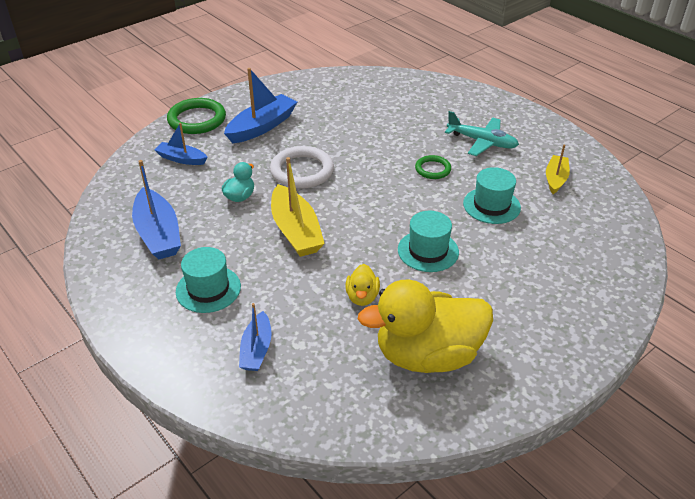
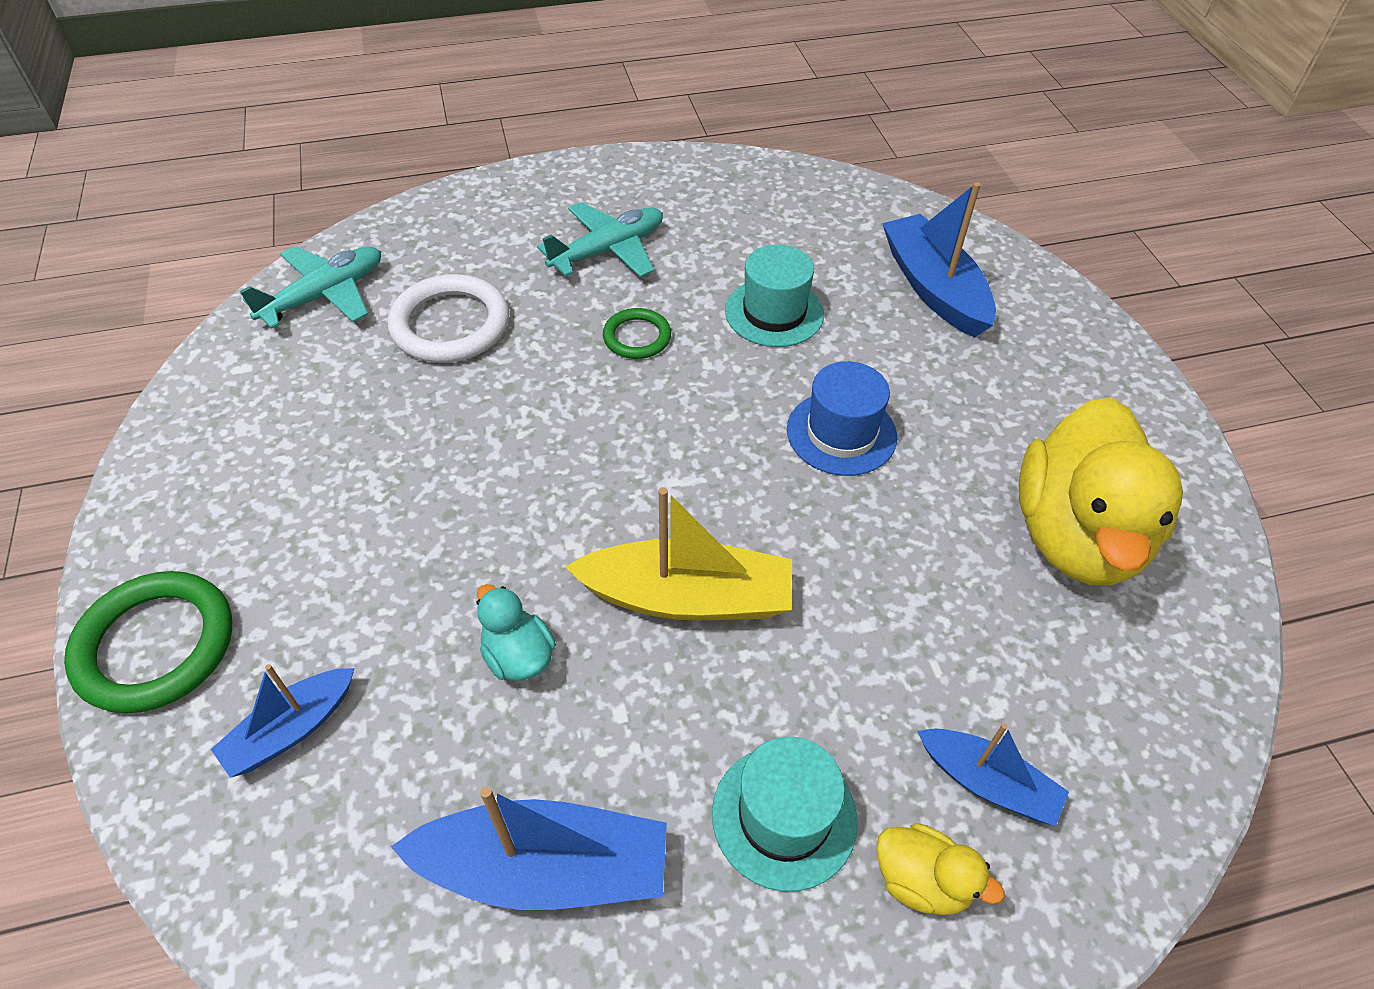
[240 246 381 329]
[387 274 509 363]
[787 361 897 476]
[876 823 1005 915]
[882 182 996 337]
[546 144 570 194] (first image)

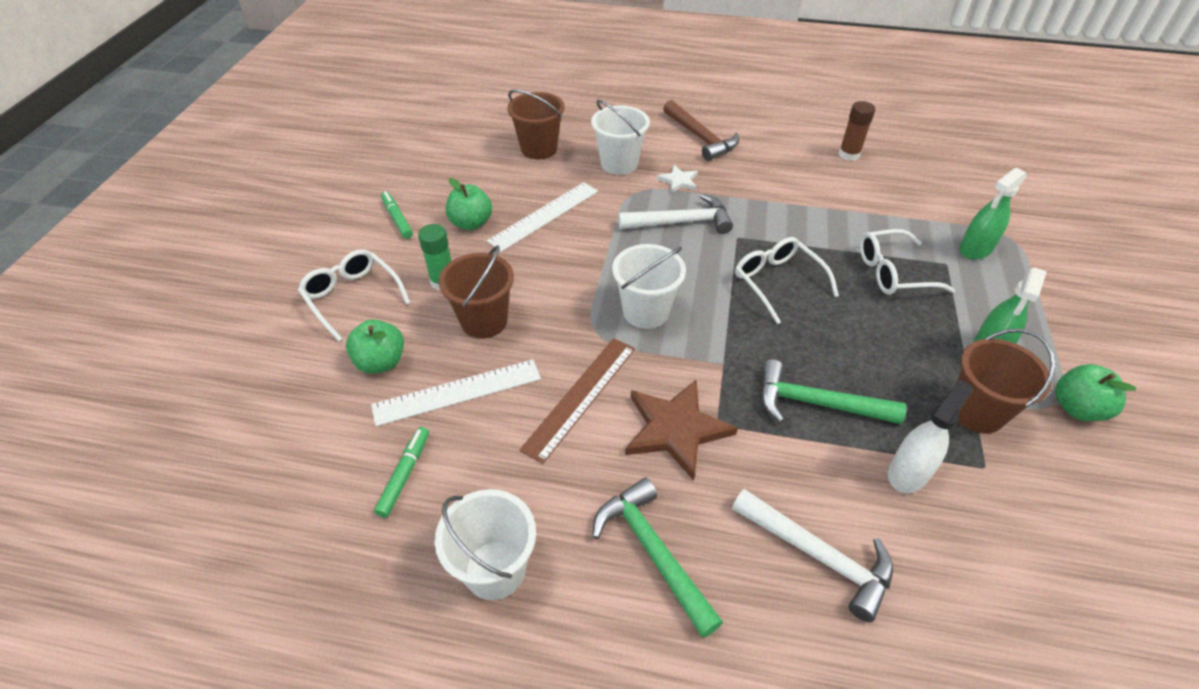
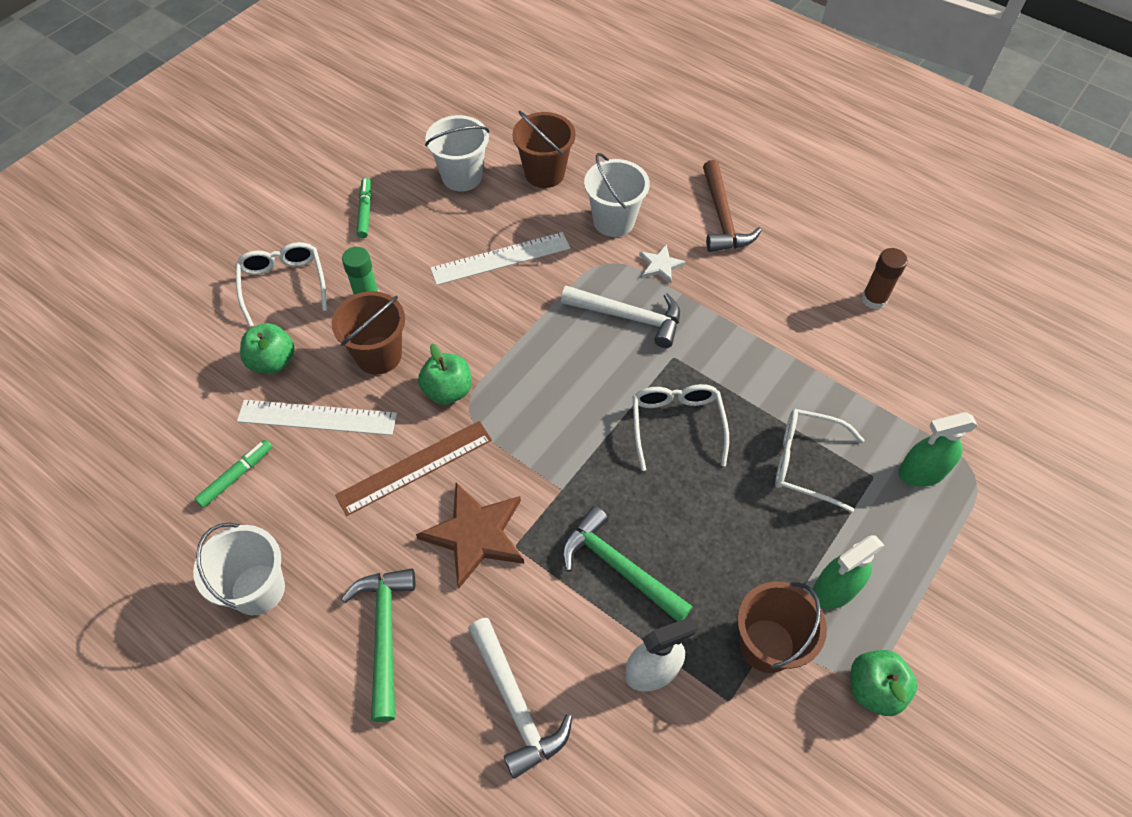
[418 344 472 405]
[425 115 489 192]

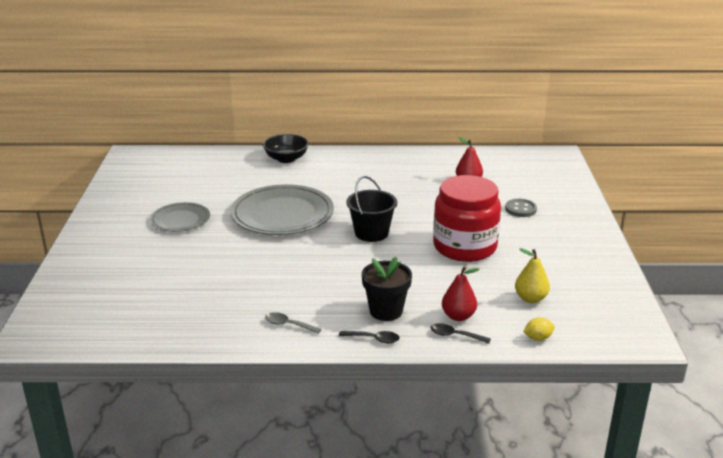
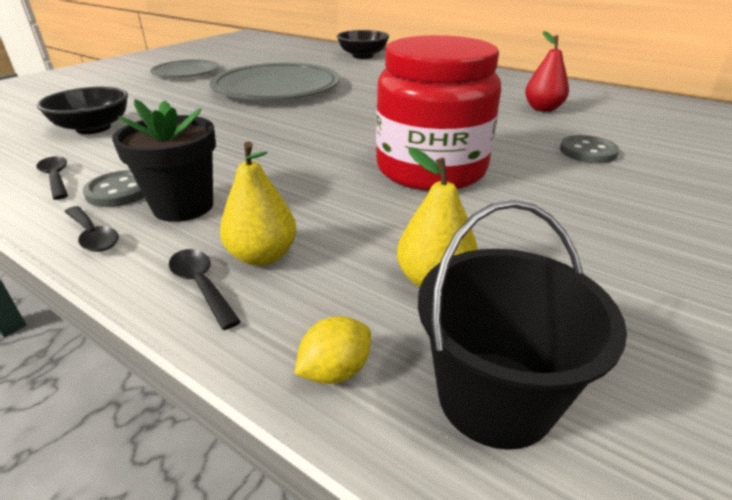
[36 156 68 200]
[37 87 128 134]
[83 170 144 207]
[220 142 297 266]
[294 316 371 384]
[418 200 627 450]

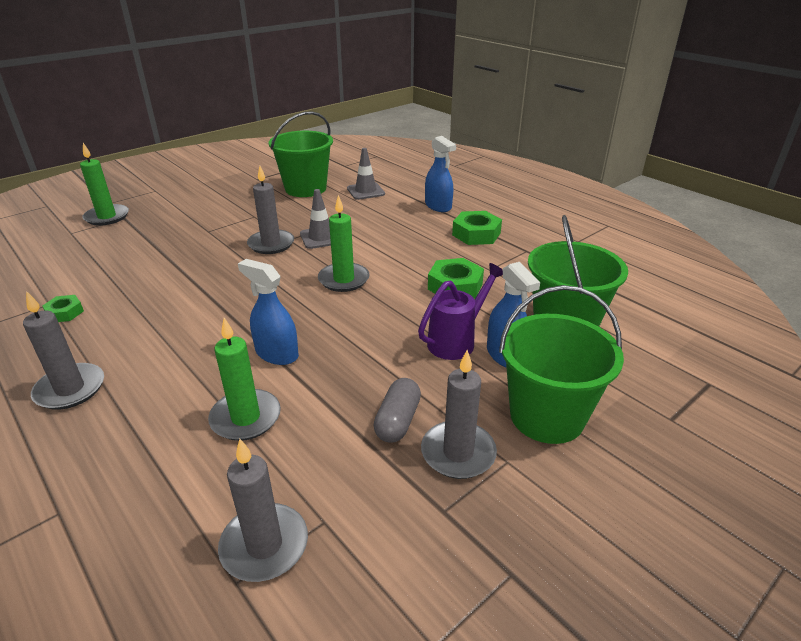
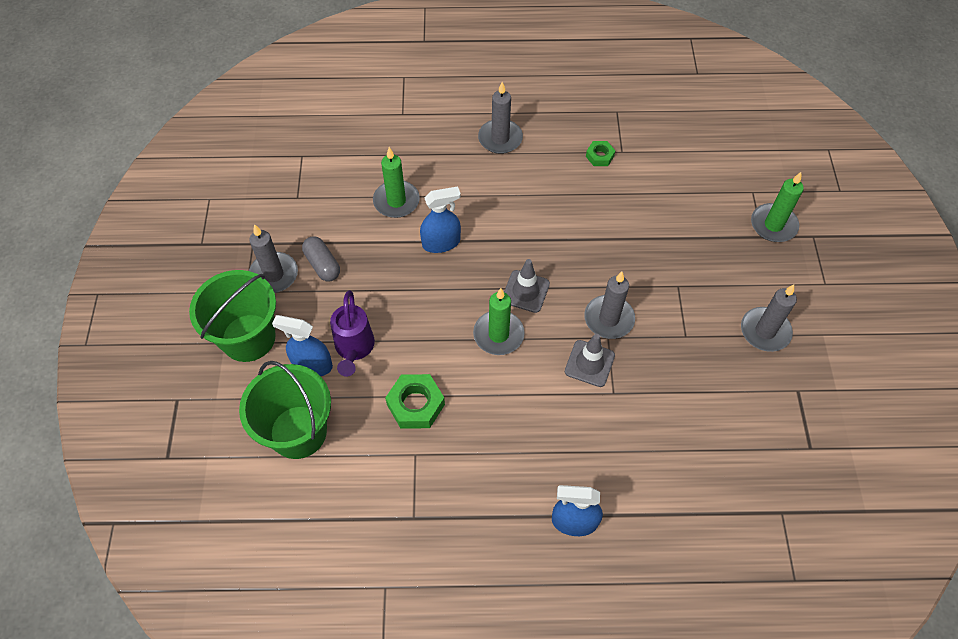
[504 259 550 313]
[741 284 797 352]
[269 111 333 197] (first image)
[452 211 502 245] (first image)

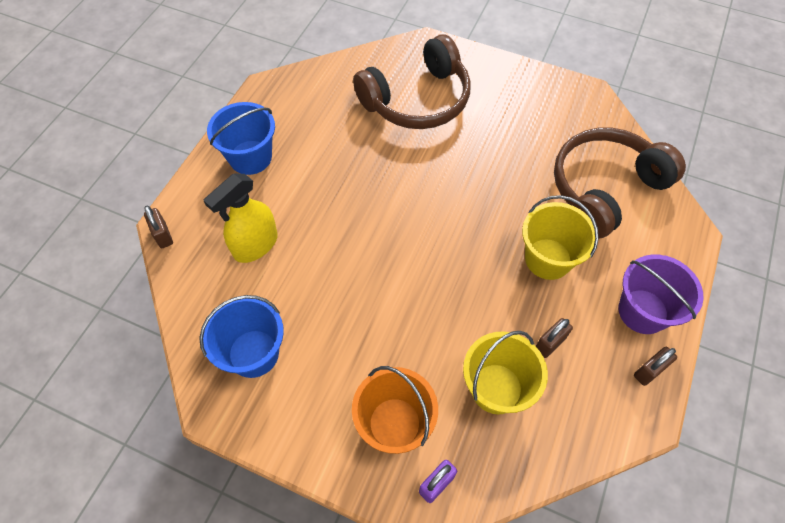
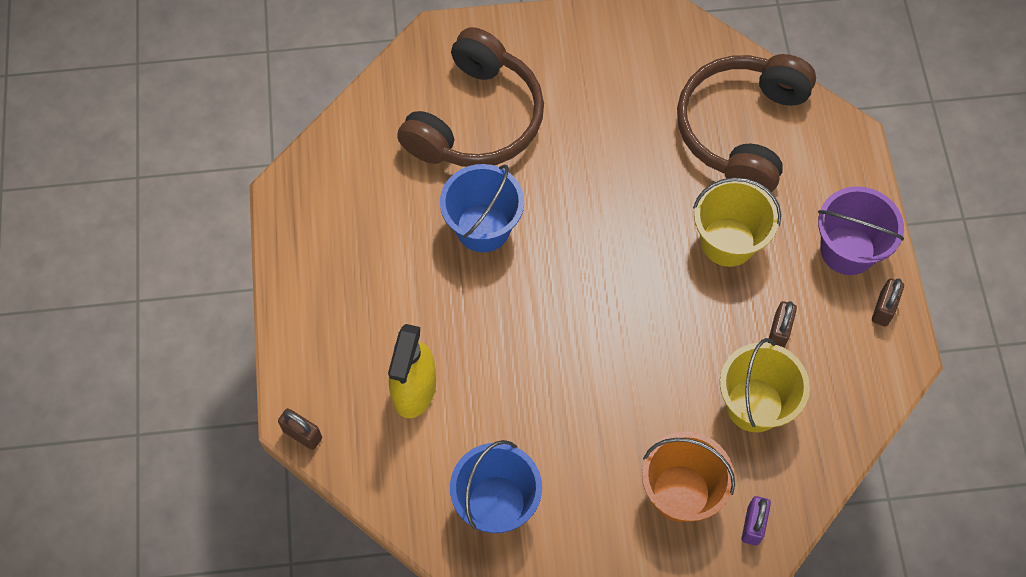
[440 164 524 252]

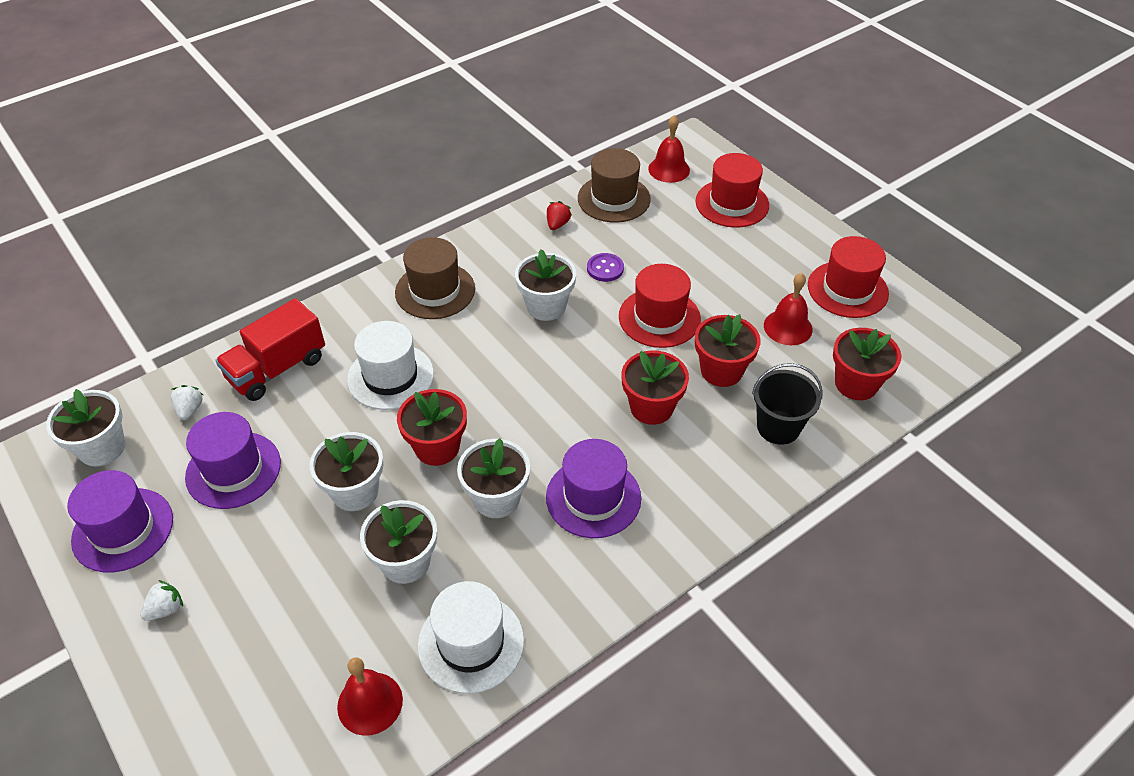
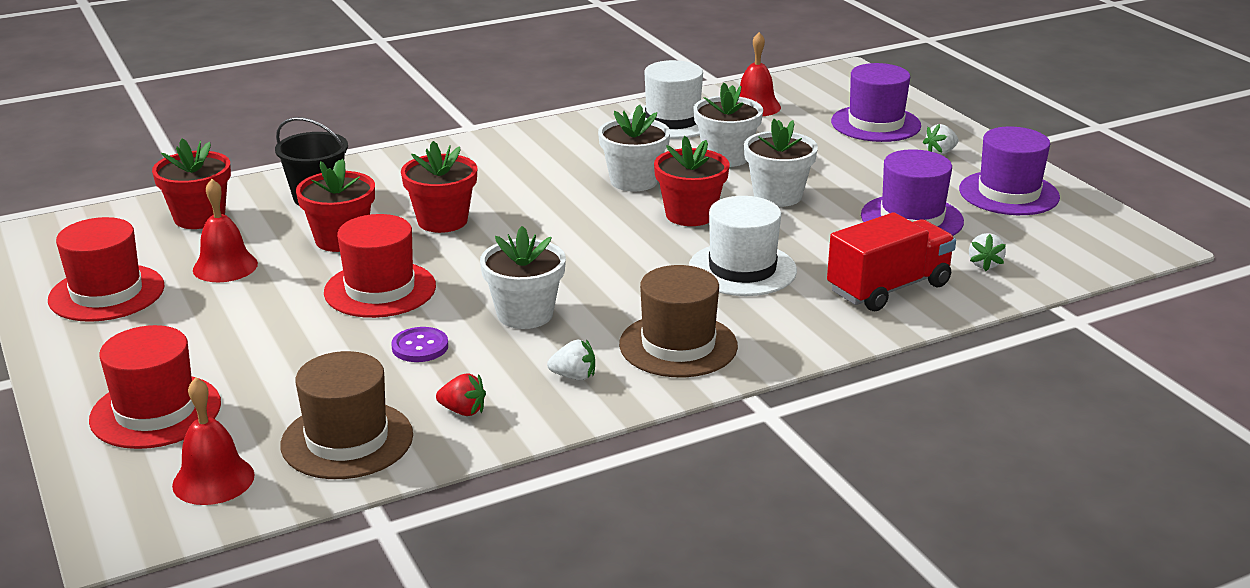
[436 373 486 416]
[547 340 595 381]
[831 63 921 142]
[46 389 126 466] (first image)

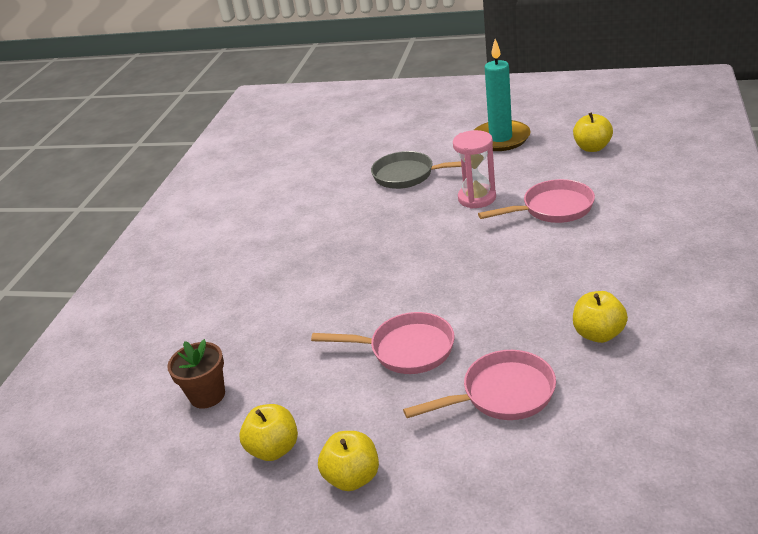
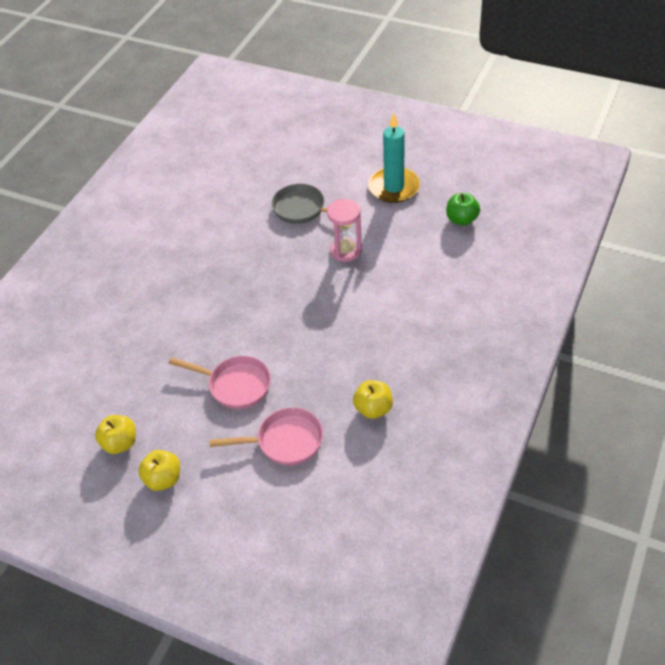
[446 193 480 226]
[167 339 225 409] (first image)
[478 179 595 223] (first image)

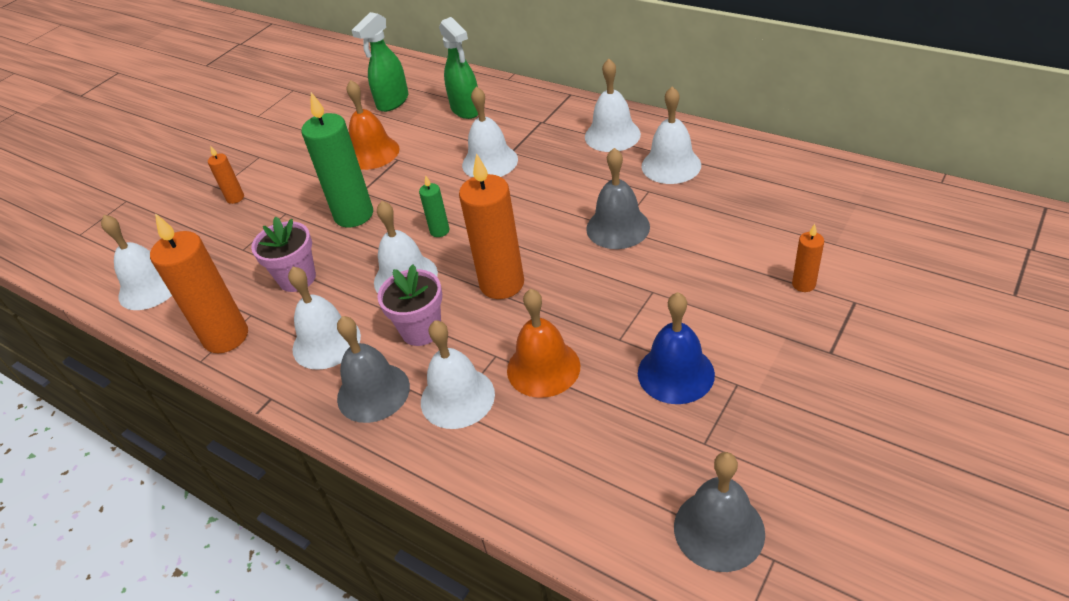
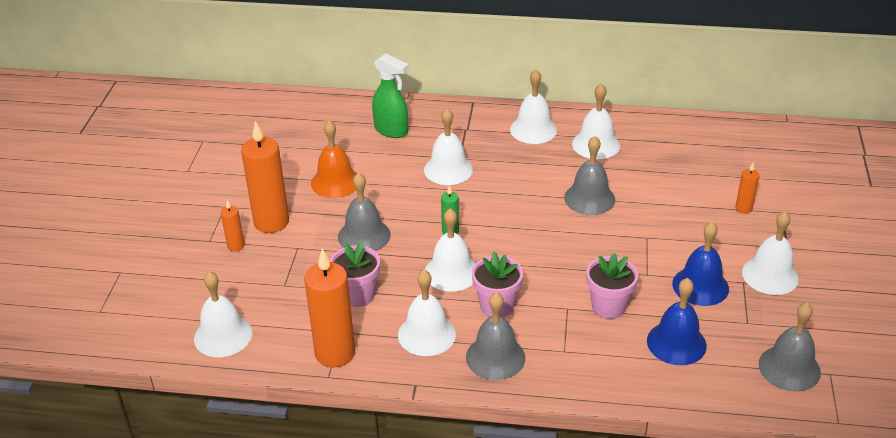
[241 121 289 233]
[338 172 391 251]
[586 253 638 319]
[647 278 707 365]
[742 211 799 295]
[351 12 409 112] (first image)

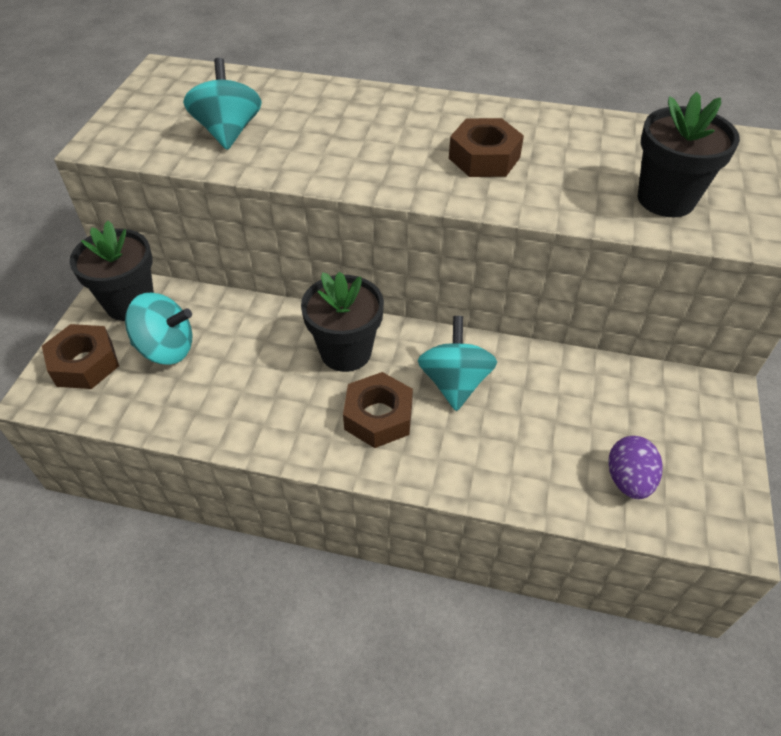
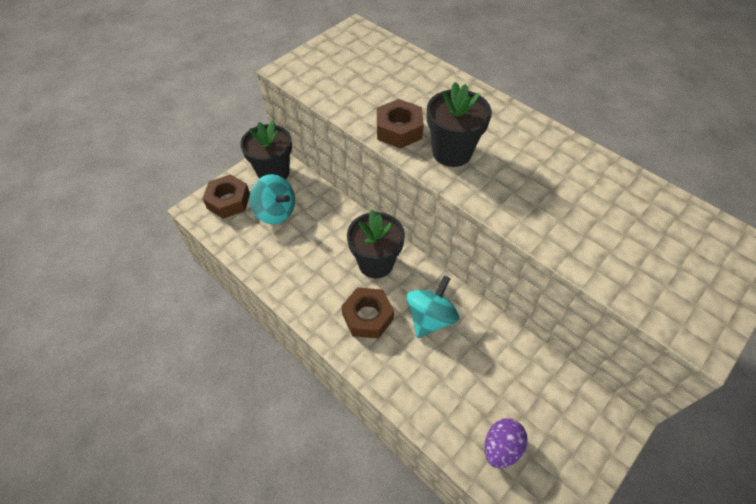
[377 99 424 149]
[427 82 492 167]
[183 58 261 150] (first image)

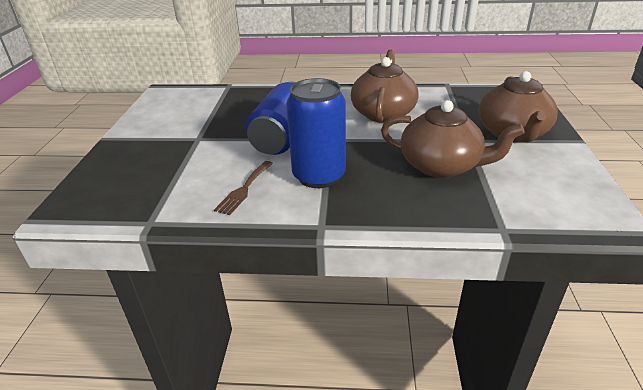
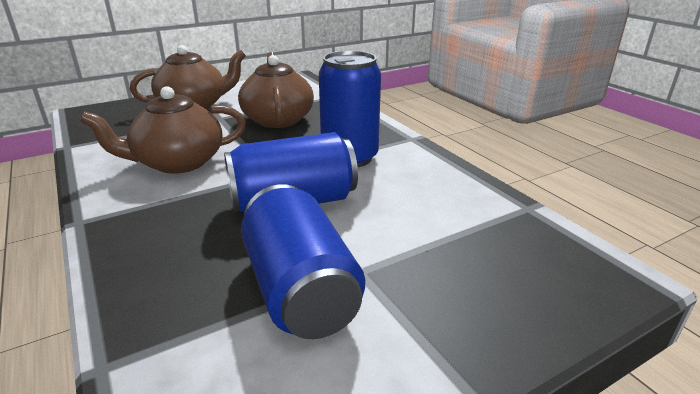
[241 184 365 339]
[214 161 273 215] (first image)

